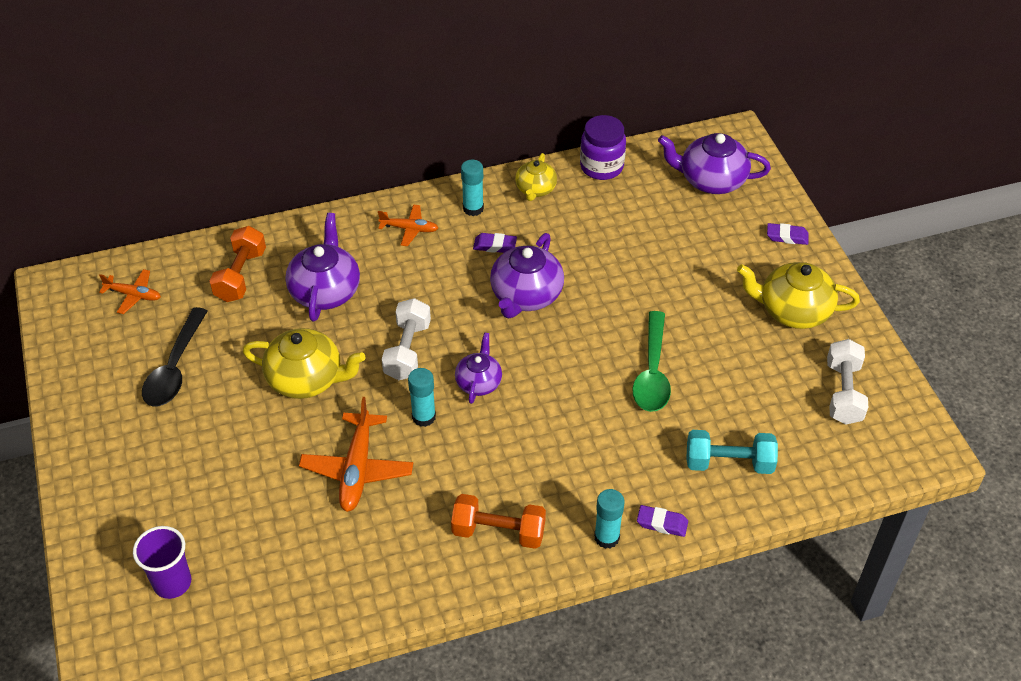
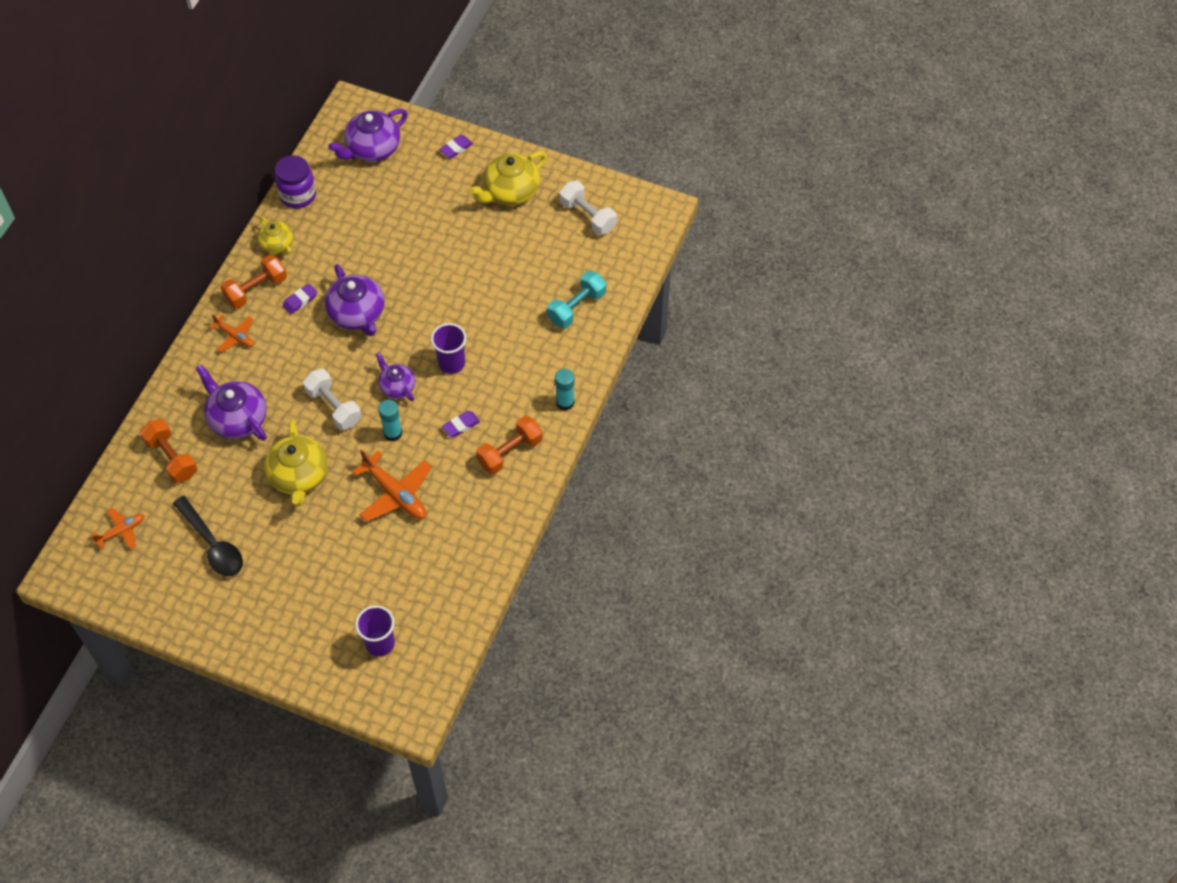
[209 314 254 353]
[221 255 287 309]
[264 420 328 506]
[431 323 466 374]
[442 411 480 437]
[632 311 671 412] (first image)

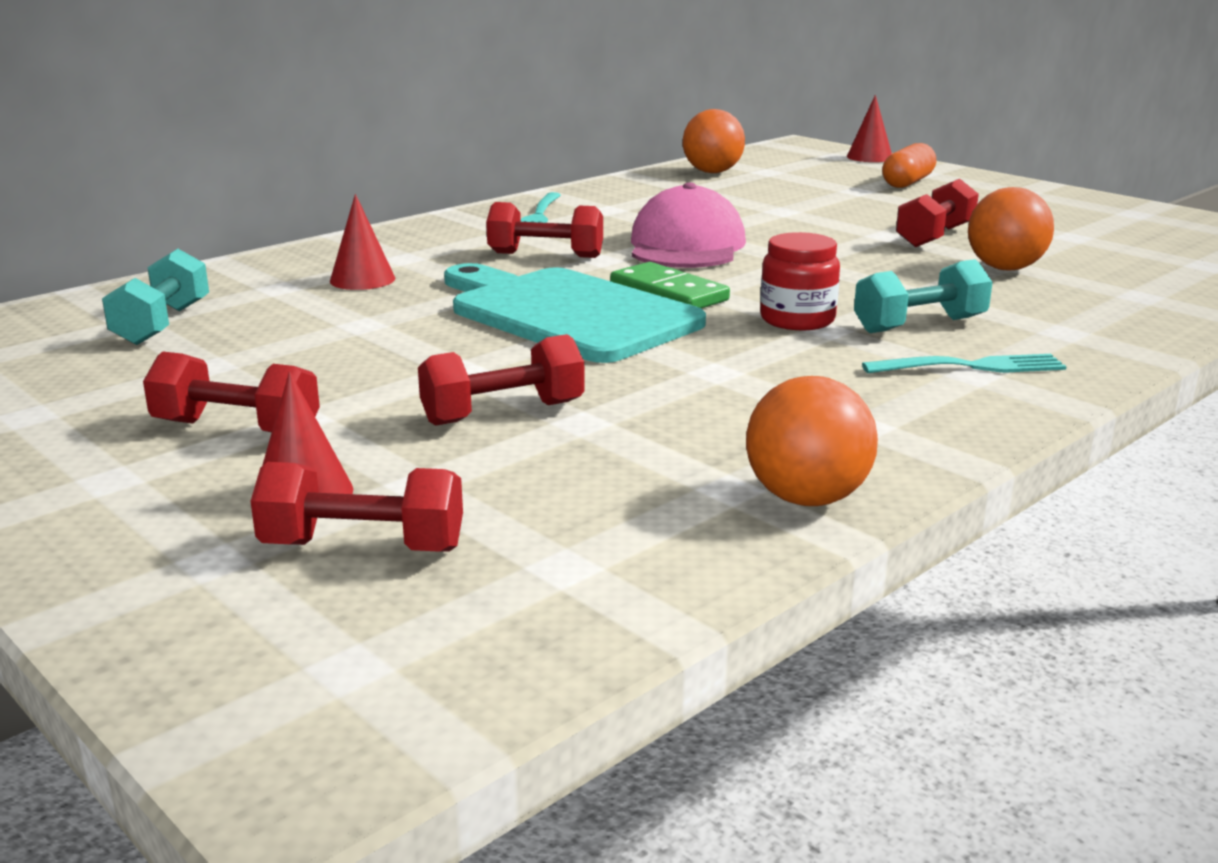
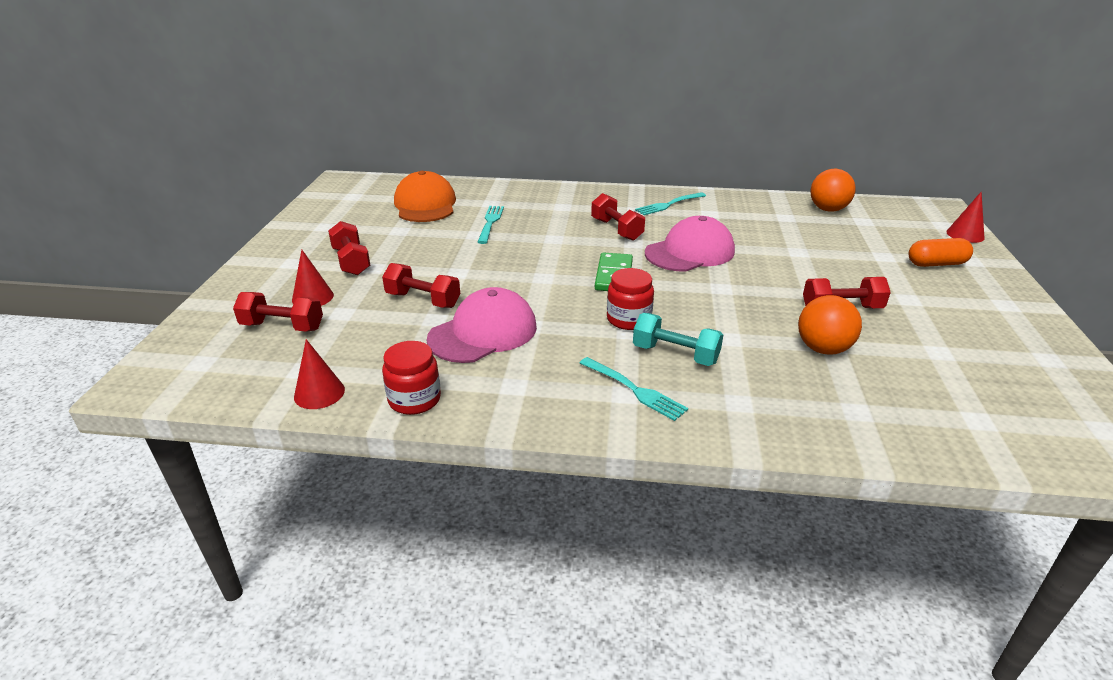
[233 292 323 332]
[294 339 345 409]
[382 341 441 415]
[394 171 456 222]
[427 287 537 363]
[478 206 504 244]
[444 263 706 363] (first image)

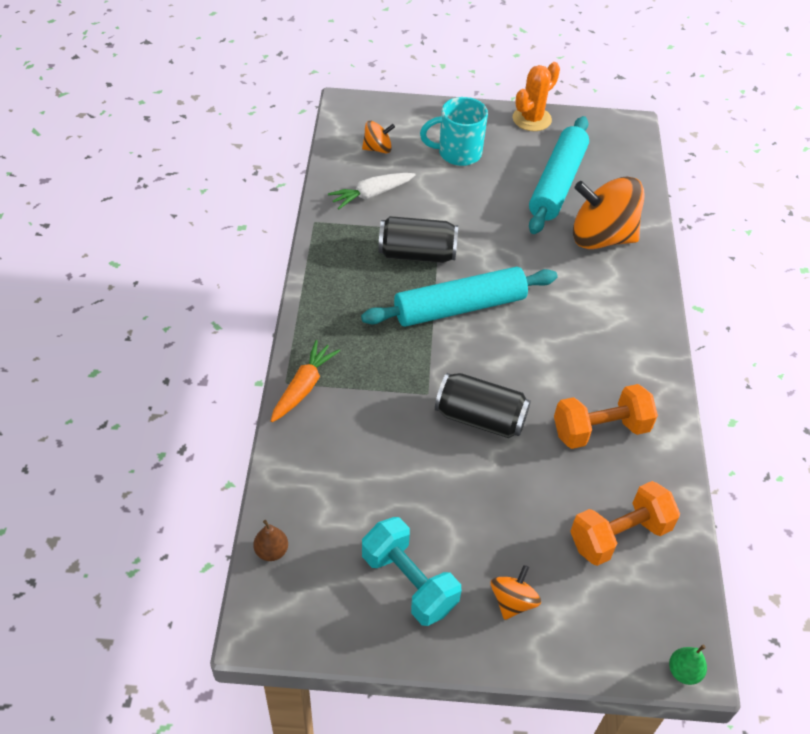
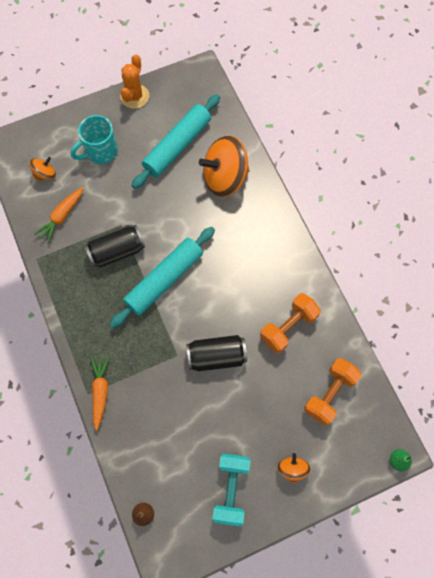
[34 187 84 243]
[131 94 220 189]
[212 454 250 526]

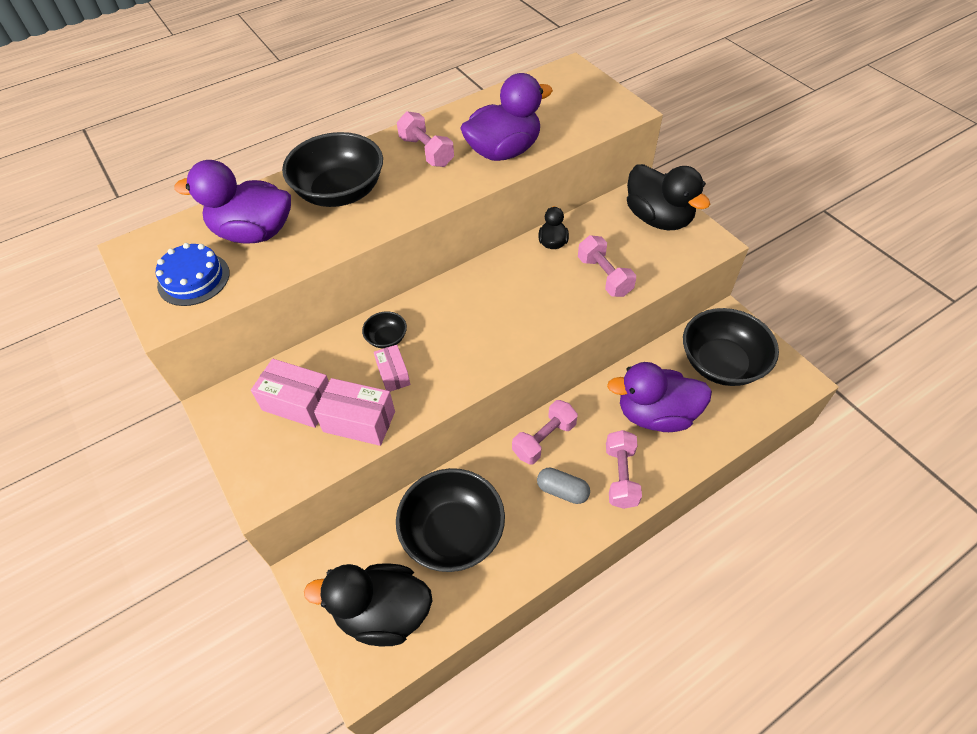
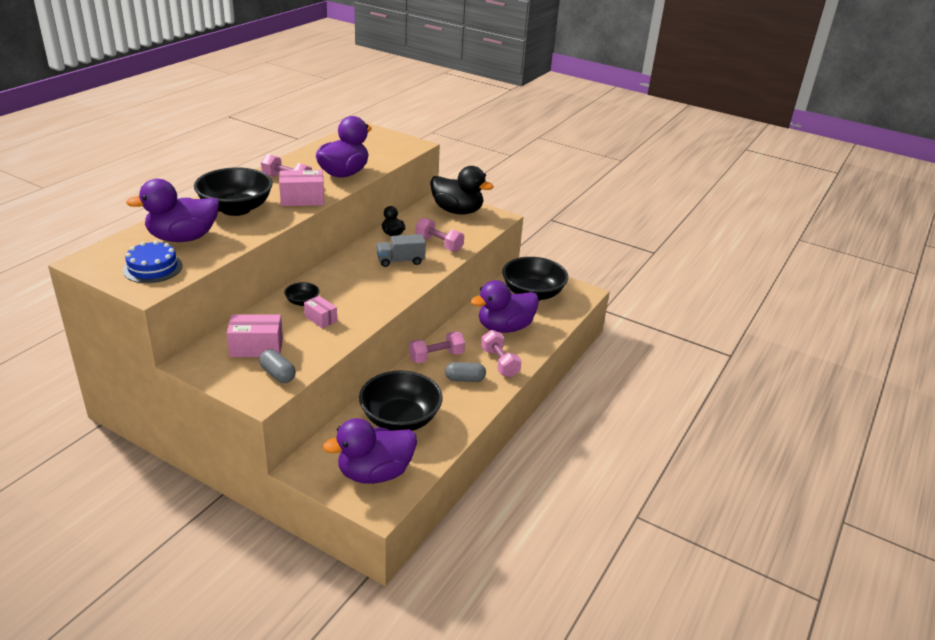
[259 349 296 383]
[279 170 324 206]
[323 418 417 484]
[376 234 426 267]
[409 332 465 363]

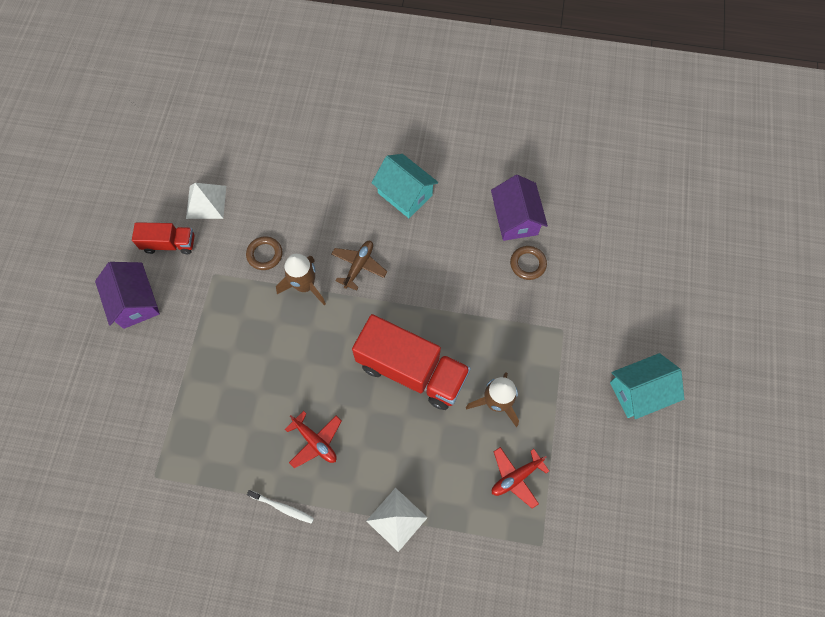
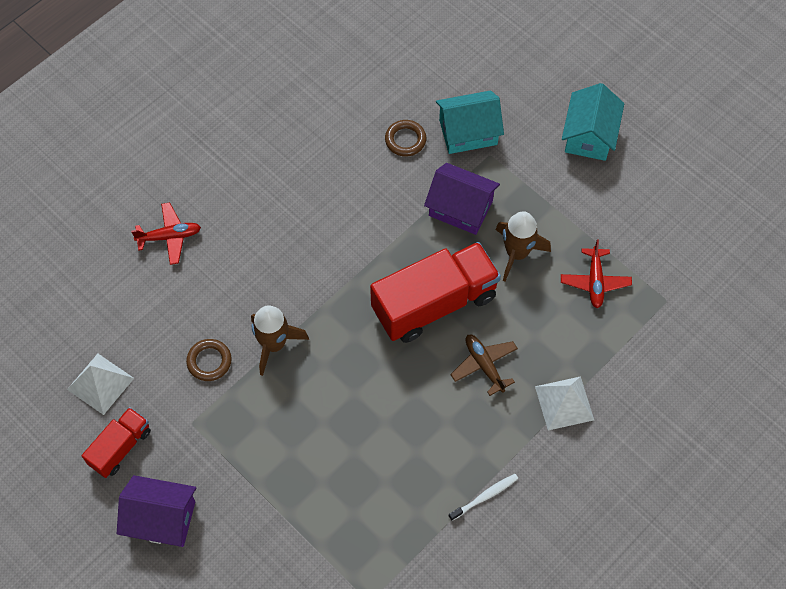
[131 202 201 265]
[424 163 500 235]
[436 91 504 154]
[450 335 518 396]

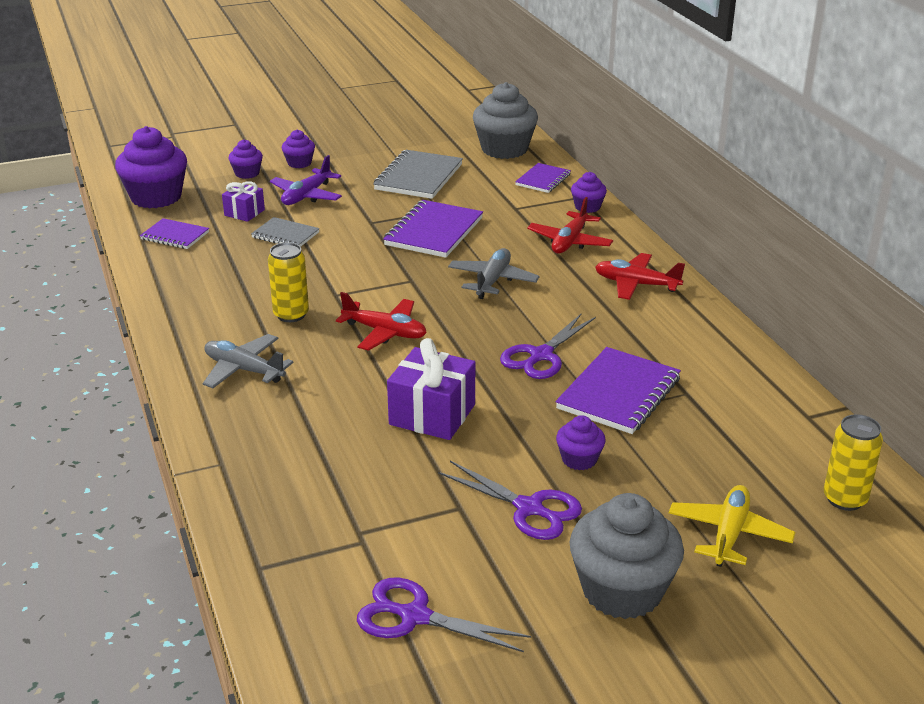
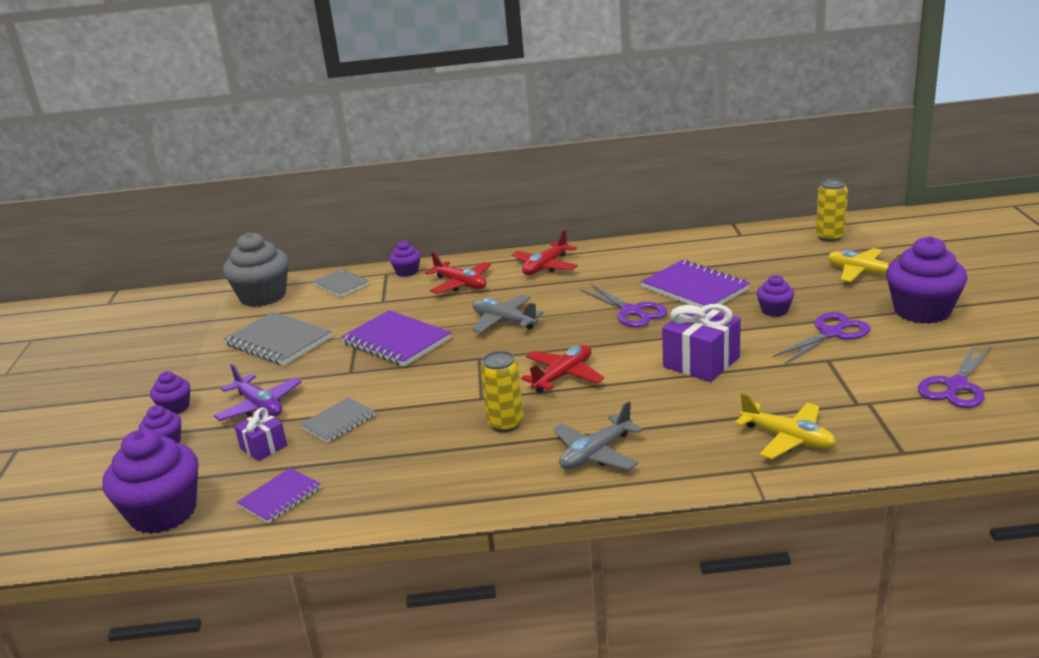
[313 269 368 297]
[735 393 836 459]
[886 236 968 324]

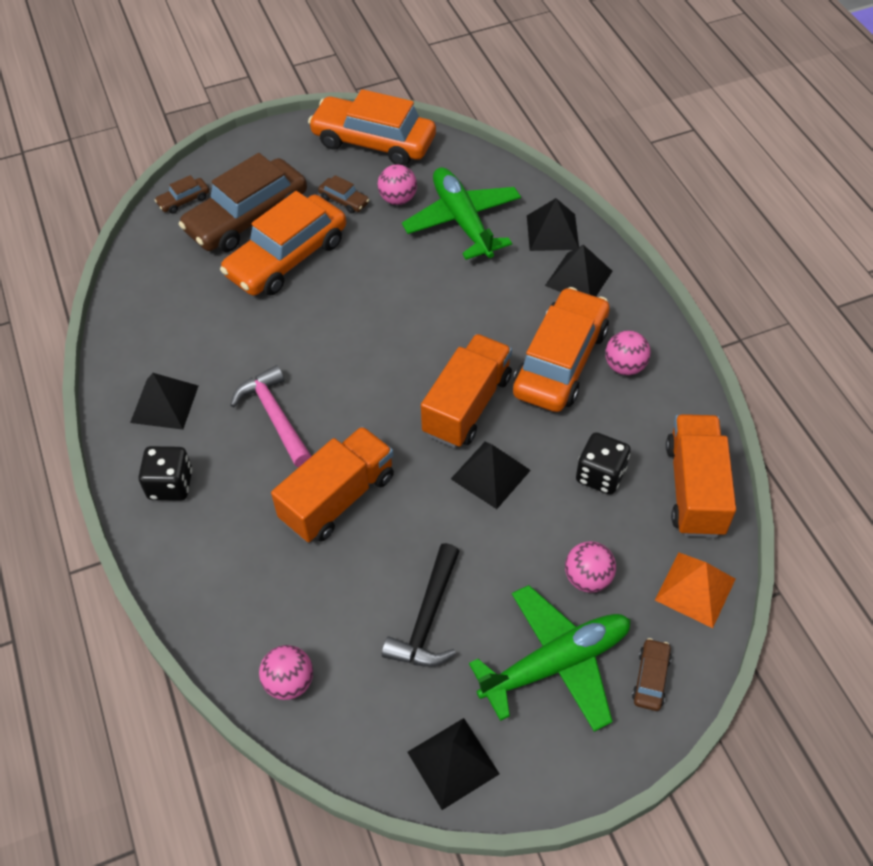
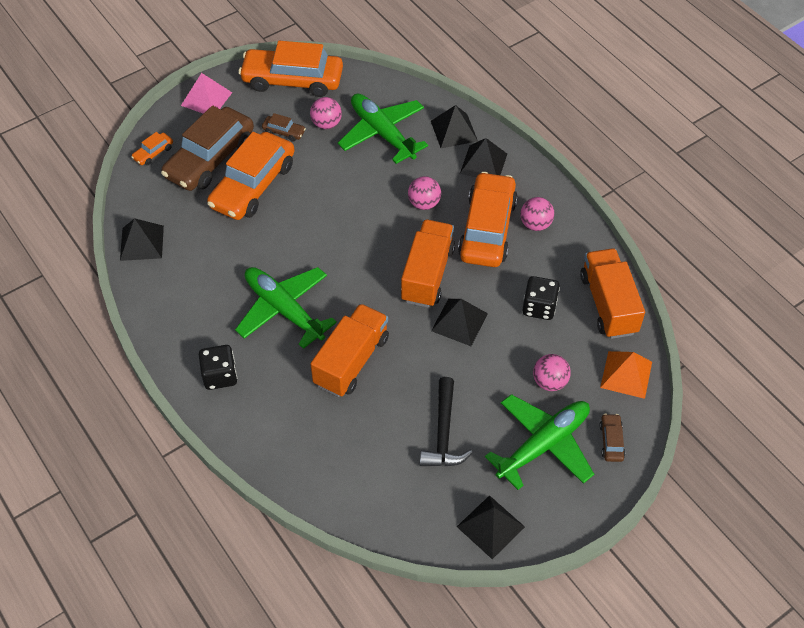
[120 218 164 261]
[131 132 173 165]
[181 73 232 114]
[235 267 337 349]
[408 176 441 210]

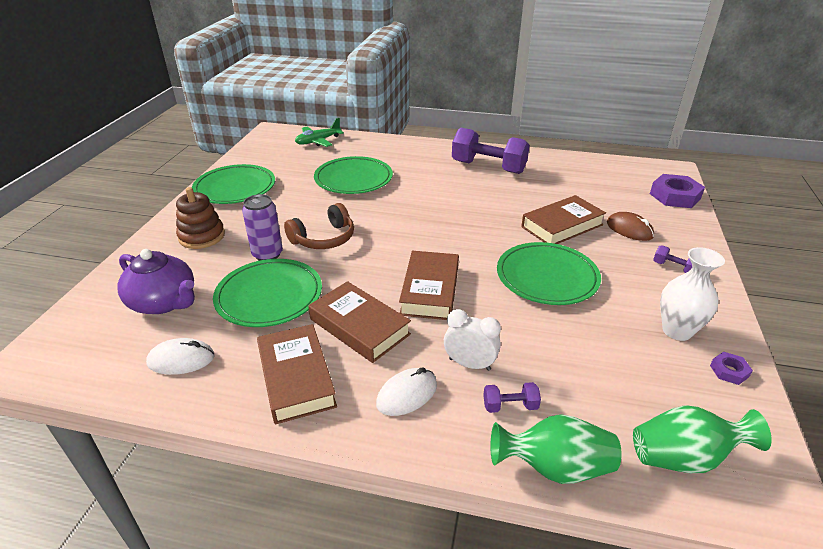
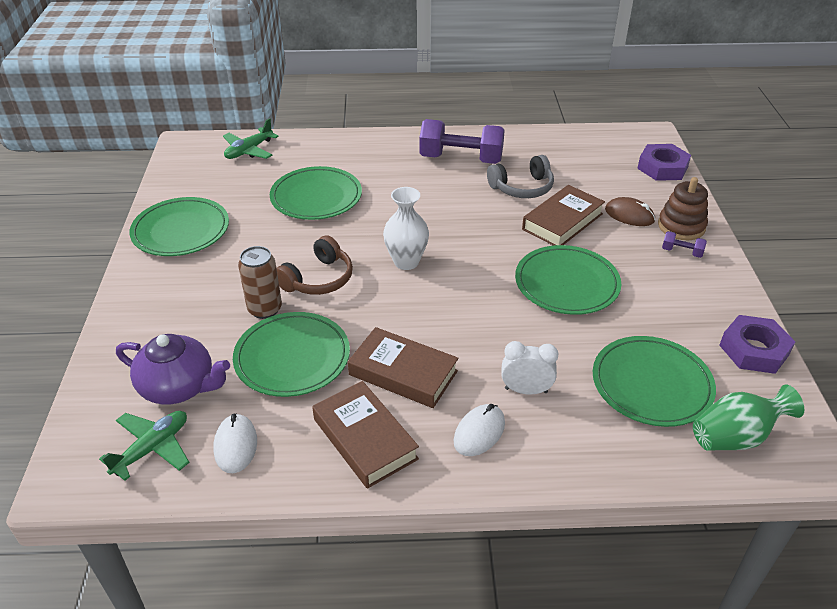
[99 411 189 481]
[213 413 257 473]
[238 246 282 319]
[383 187 429 270]
[487 155 554 198]
[593 336 716 427]
[658 177 708 240]
[719 315 795 374]
[399 251 459 320] (first image)
[483 382 541 413] (first image)
[491 414 622 484] (first image)

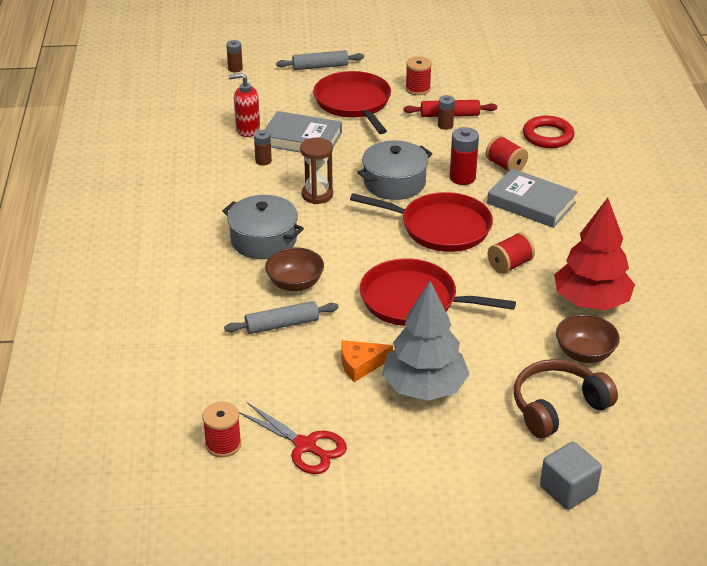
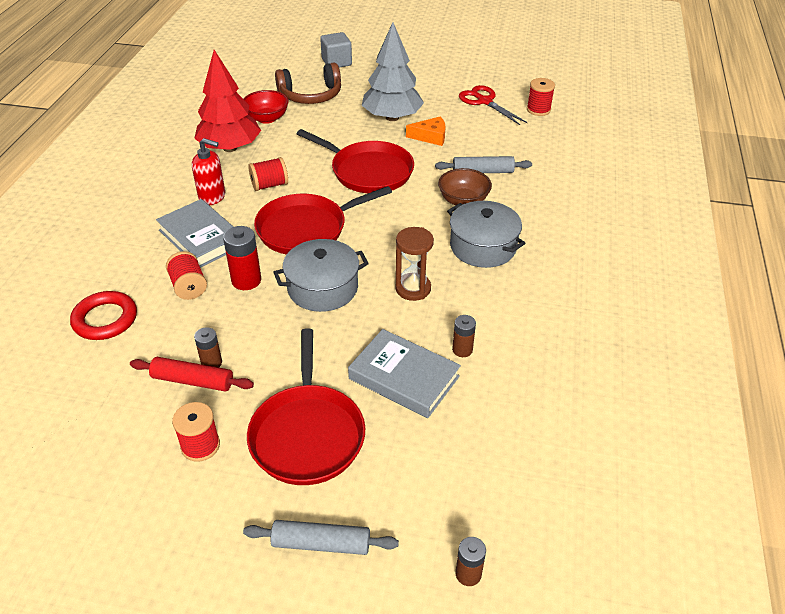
[192 138 225 205]
[244 90 289 124]
[254 186 392 255]

